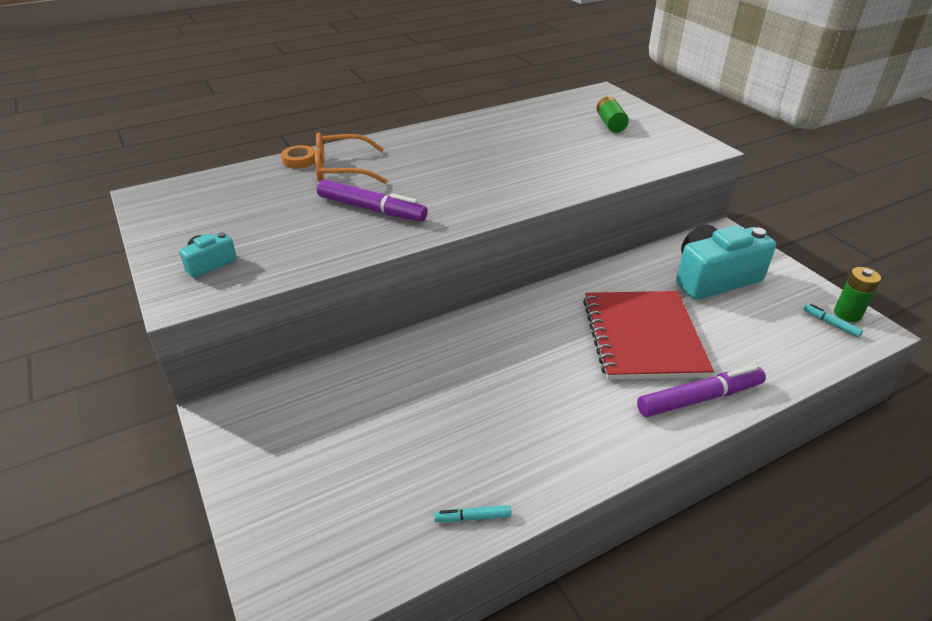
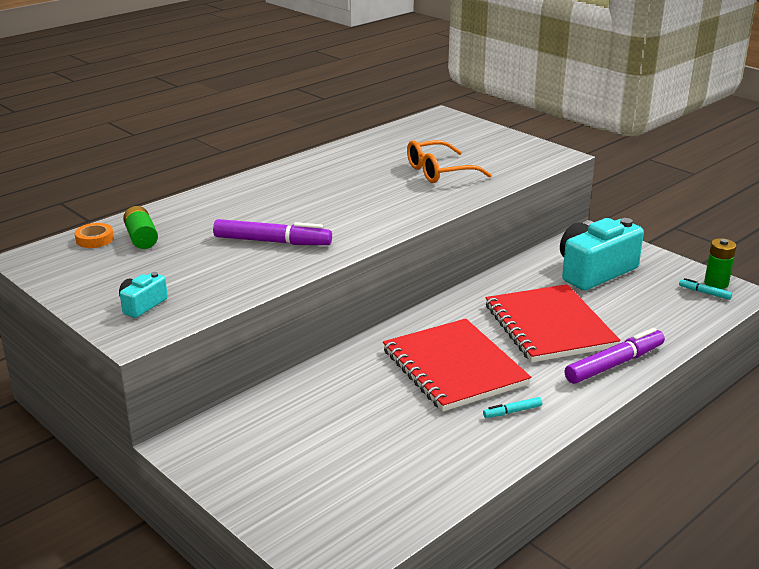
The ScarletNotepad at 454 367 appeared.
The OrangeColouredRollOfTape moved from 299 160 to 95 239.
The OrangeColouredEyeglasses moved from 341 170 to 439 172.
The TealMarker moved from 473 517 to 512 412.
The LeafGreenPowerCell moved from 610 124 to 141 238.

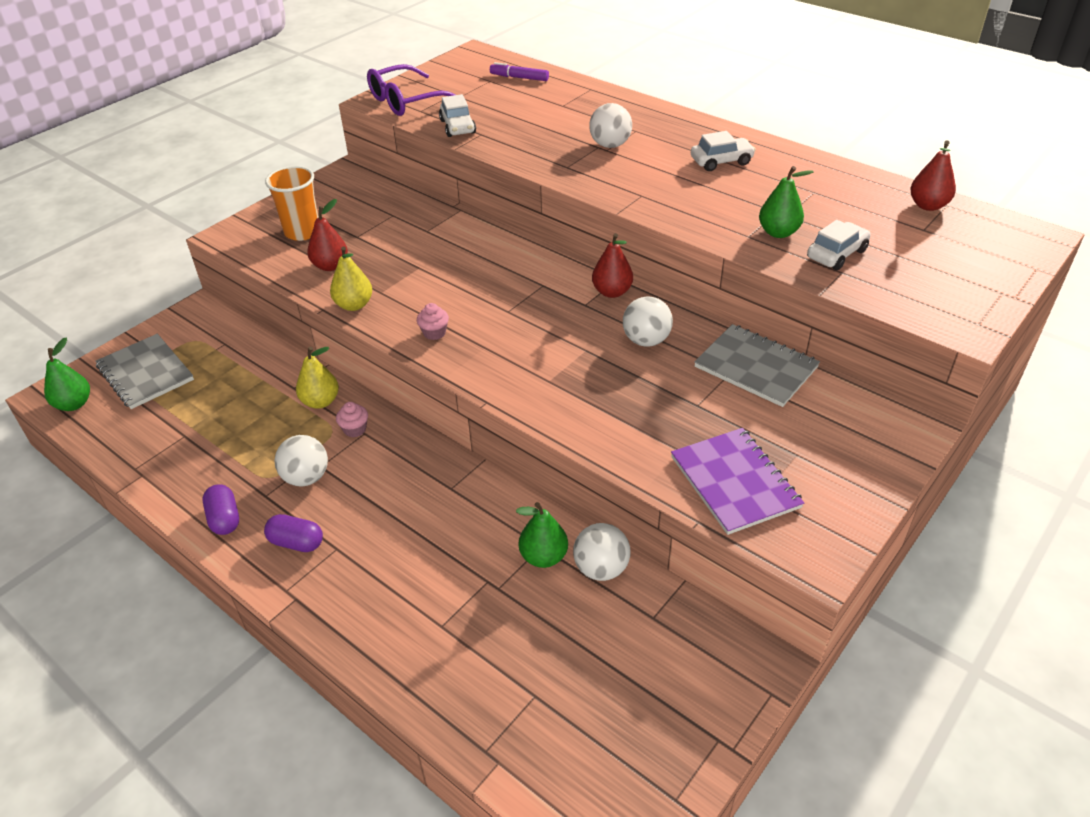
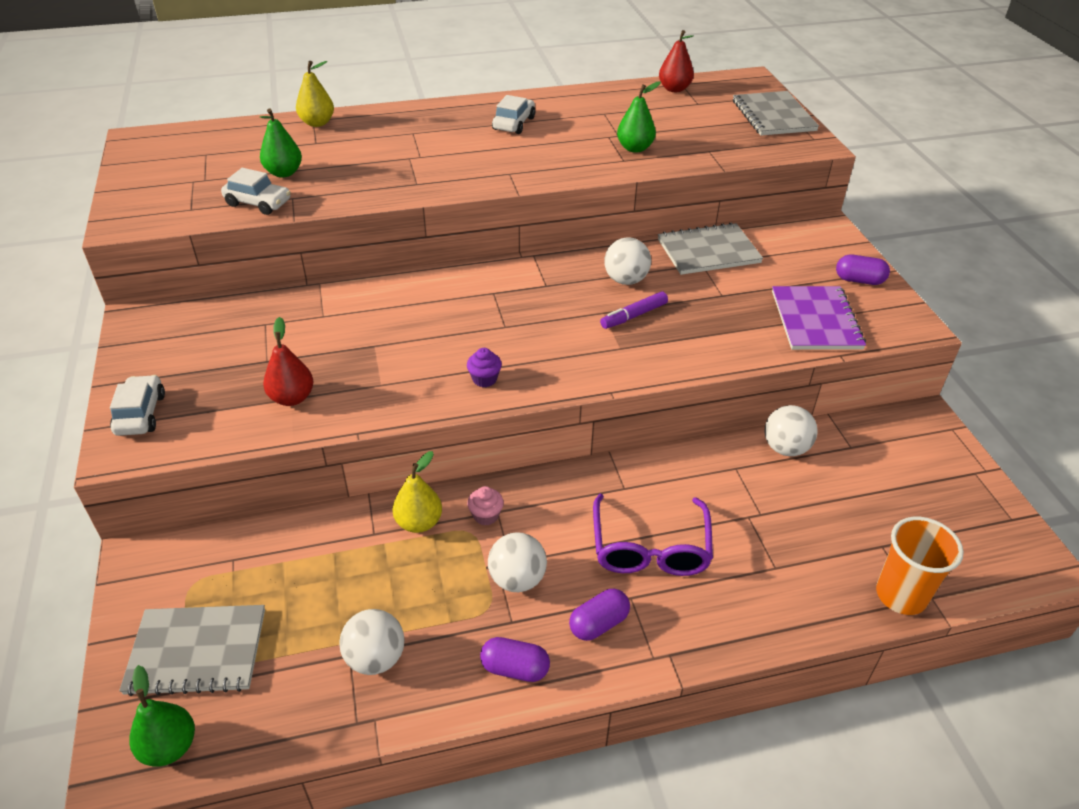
The ScarletToyPear at 612 292 disappeared.
The AshGreyNotepad at 773 116 appeared.
The RoyalPurpleCapsule at 859 280 appeared.
The OrangeColouredCup moved from 302 232 to 901 595.
The YellowToyPear moved from 354 305 to 317 123.
The RoyalPurpleEyeglasses moved from 406 101 to 650 548.
The RoyalPurpleMarker moved from 519 78 to 633 316.
The LeafGreenToyPear moved from 543 557 to 284 173.
The PureWhiteSphere moved from 610 145 to 375 658.
The PureWhiteAutomobile moved from 836 254 to 140 414.
The RosePinkCupcake at 434 333 became the RoyalPurpleCupcake at 484 379.
The RoyalPurpleNotepad at 734 482 turned 75 degrees clockwise.

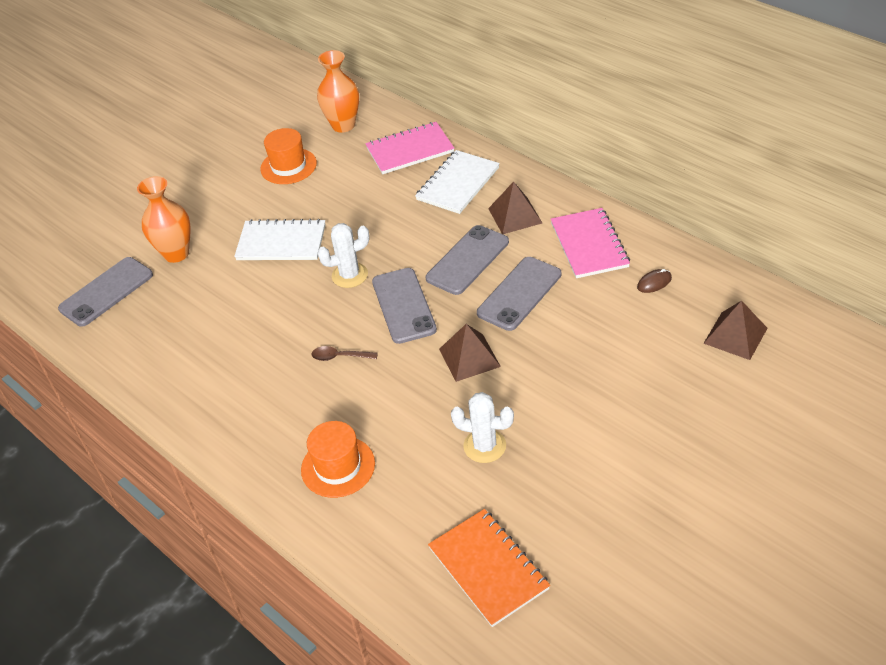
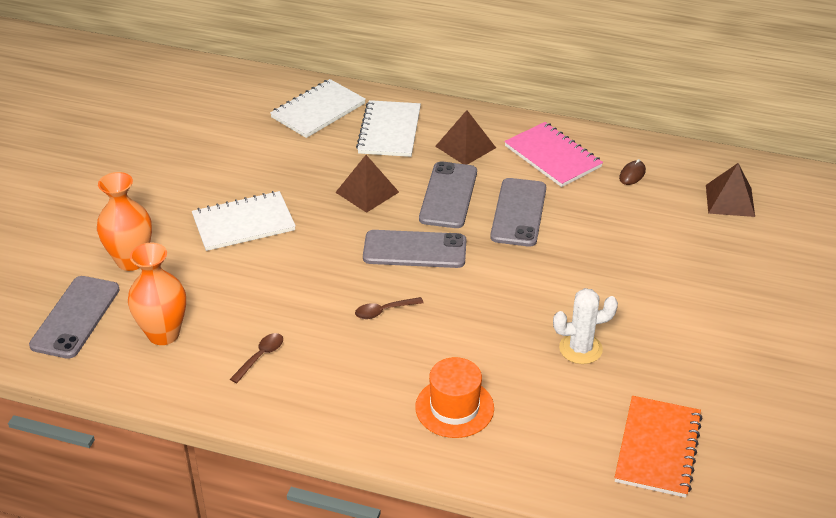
The OrangeColouredTallHat at 288 166 disappeared.
The PureWhitePricklyPlant at 350 275 disappeared.
The DarkBrownTeaspoon at 260 356 appeared.
The OrangeColouredTallVase moved from 343 125 to 163 334.
The DarkBrownSolidPyramid moved from 469 357 to 367 192.
The RosePinkNotepad at 410 150 became the PureWhiteNotepad at 318 110.
The AshGreyMobilePhone at 403 305 turned 45 degrees counterclockwise.
The OrangeColouredNotepad at 488 568 turned 75 degrees clockwise.

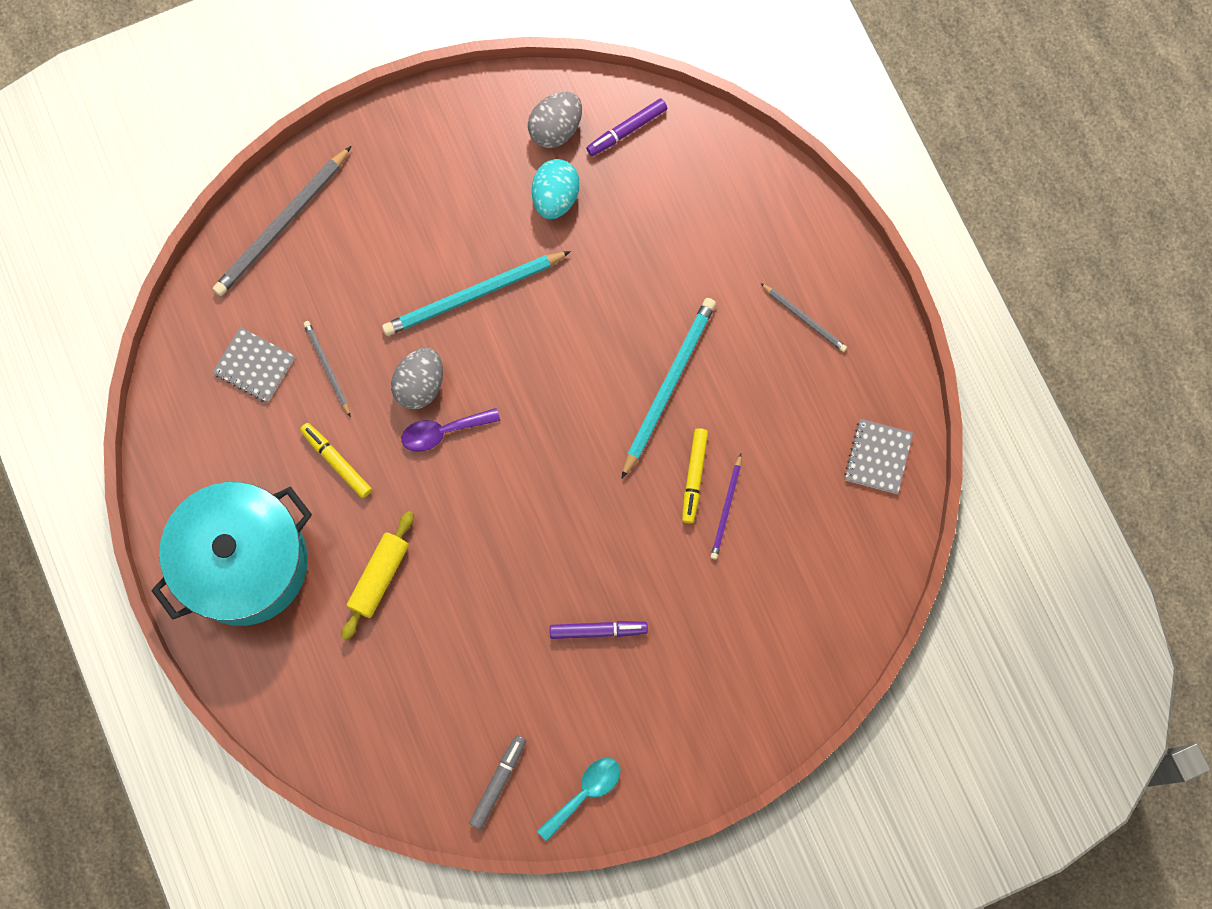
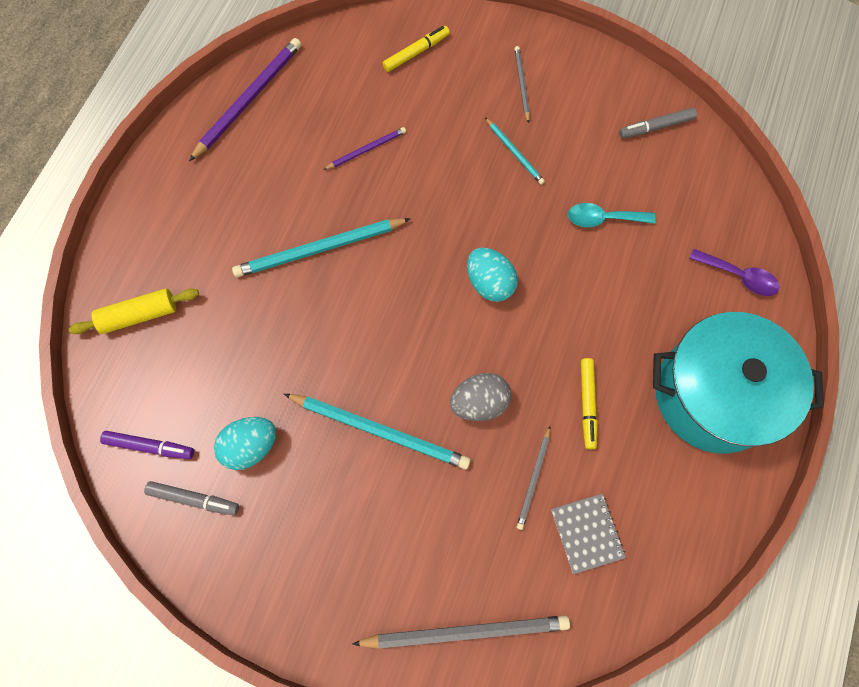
The TealEgg at 489 283 appeared.
The YellowRollingPin moved from 379 577 to 139 315.
The RoyalPurpleTeaspoon moved from 443 431 to 739 276.
The TealTeaspoon moved from 585 793 to 603 219.
The YellowMarker moved from 694 477 to 416 52.
The AshGreyLeadPencil moved from 804 319 to 521 84.
The AshGreyEgg at 556 129 was replaced by the AshGreyMarker at 194 499.
The RoyalPurpleMarker at 598 630 was replaced by the TealLeadPencil at 514 153.
The AshGreyNotepad at 878 457 was replaced by the RoyalPurpleLeadPencil at 249 99.

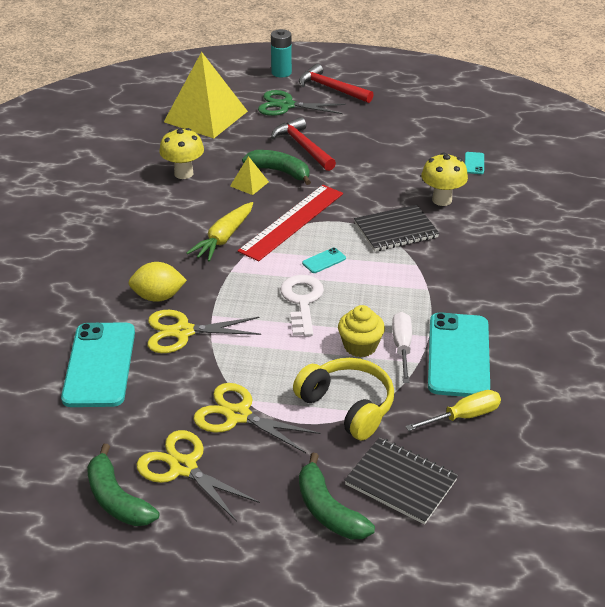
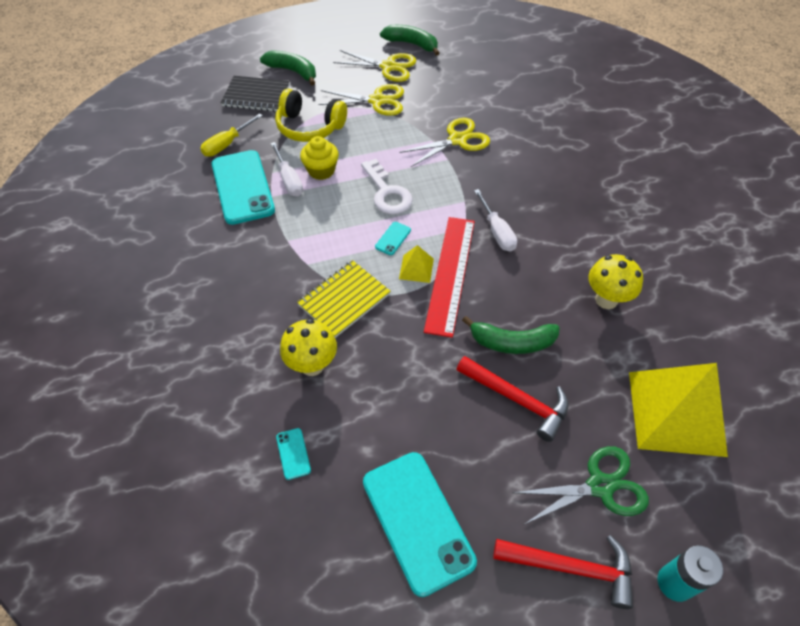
The YellowCitrusFruit at 158 297 disappeared.
The TealMobilePhone moved from 99 365 to 417 521.
The YellowSolidPyramid moved from 249 184 to 416 268.
The YellowRootVegetable at 224 238 was replaced by the PureWhiteFlatScrewdriver at 497 232.
The EbonyNotepad at 396 230 became the YellowNotepad at 344 300.

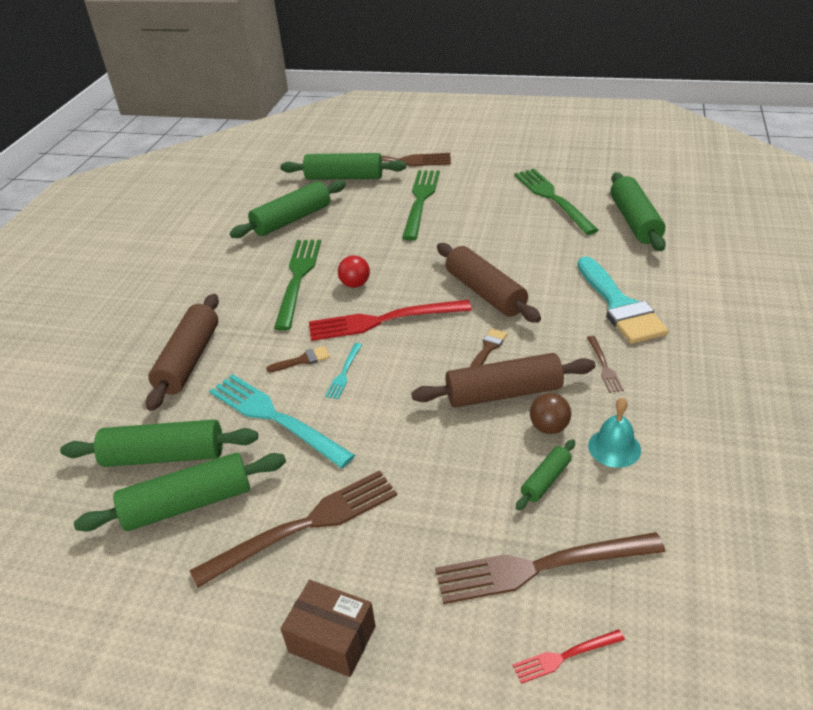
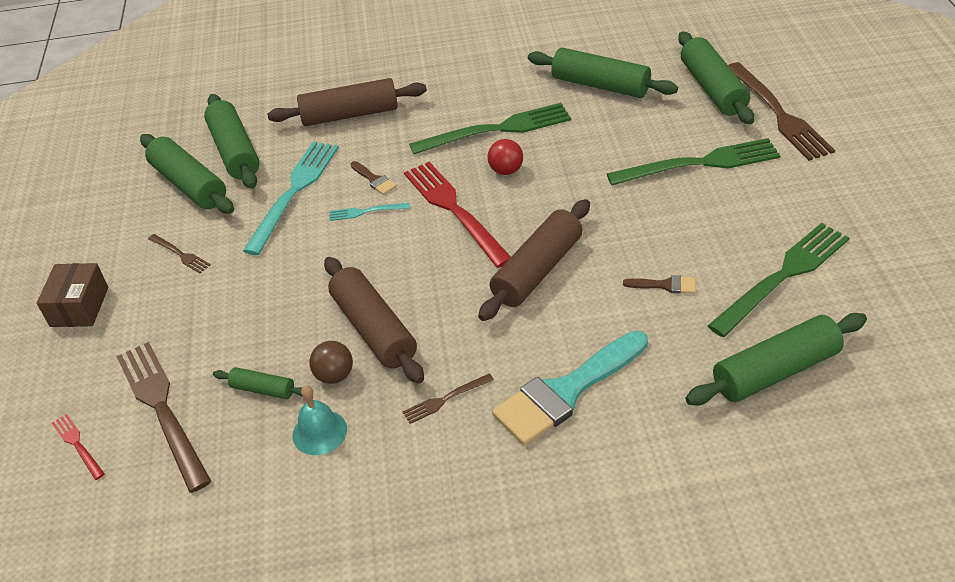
The DarkBrownPaintbrush moved from 488 347 to 665 285.
The DarkBrownDinnerFork at 305 525 changed to 0.46 times the size.

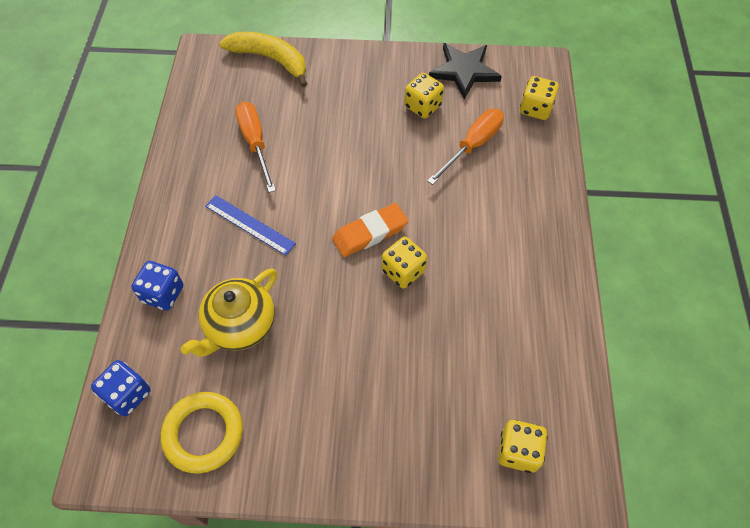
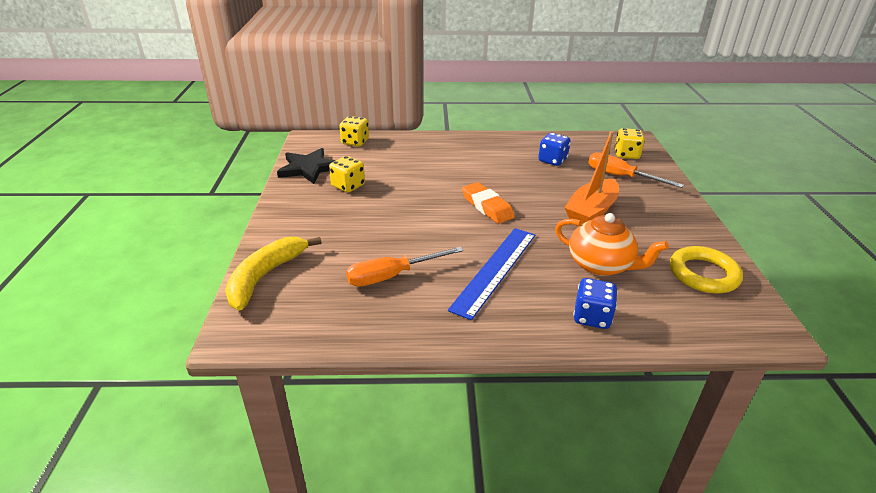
The YellowDie at 403 271 disappeared.
The OrangeColouredToyBoat at 591 211 appeared.
The CobaltDie moved from 128 394 to 552 160.
The OrangeColouredFlatScrewdriver moved from 472 145 to 620 176.
The YellowChinaTeapot at 239 325 became the OrangeColouredChinaTeapot at 601 265.
The CobaltStraightedge at 250 224 changed to 1.51 times the size.

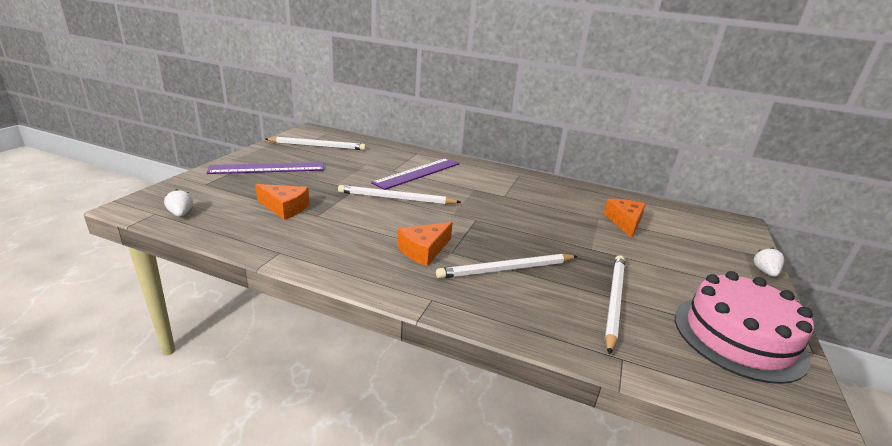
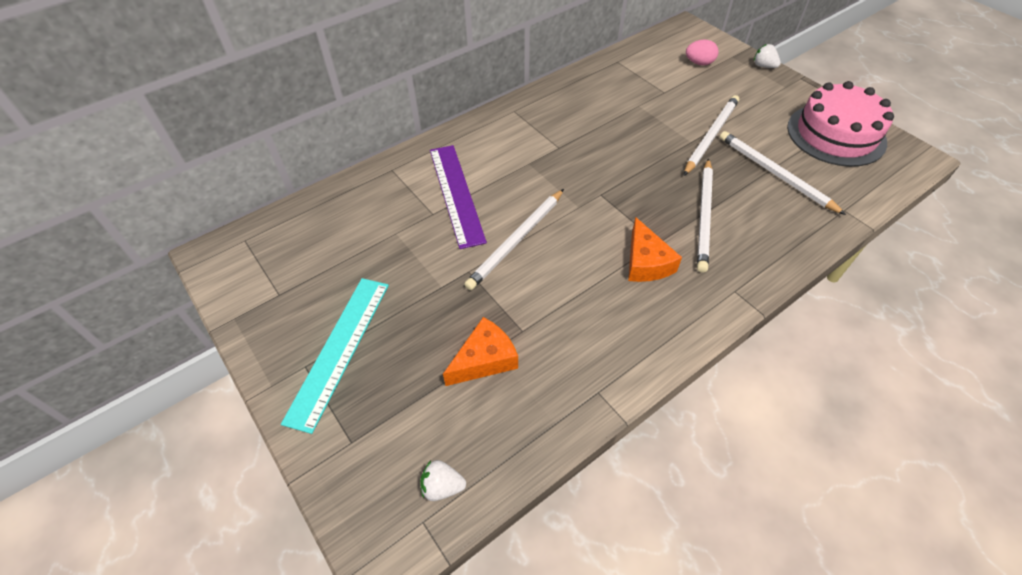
The OrangeColouredPieceOfCheese at 624 222 disappeared.
The RosePinkEgg at 699 63 appeared.
The PureWhiteLeadPencil moved from 317 146 to 710 136.
The RoyalPurpleStraightedge at 267 168 became the TealStraightedge at 339 349.

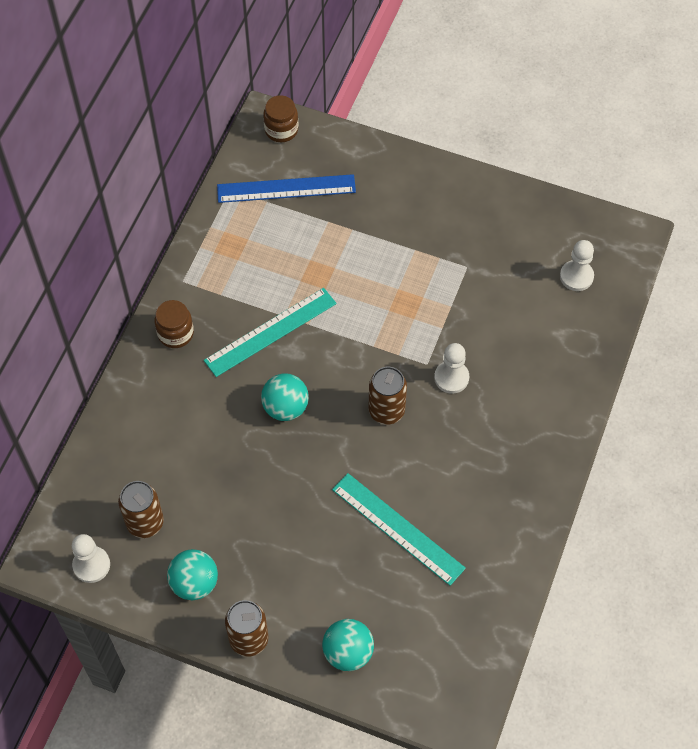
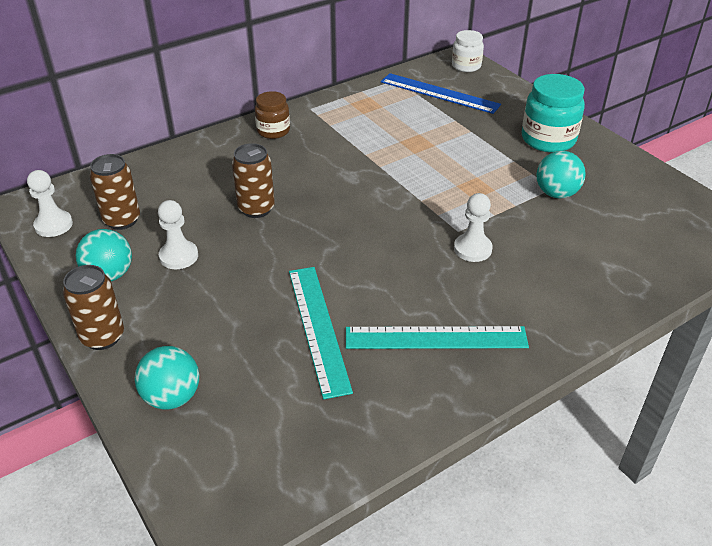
The TealJar at 548 139 appeared.
The TealStraightedge moved from 270 332 to 436 338.
The TealSphere moved from 285 407 to 556 193.
The DarkBrownSodaCan moved from 386 411 to 256 209.
The PureWhiteChessPawn moved from 576 276 to 179 256.
The DarkBrownJar at 281 130 became the PureWhiteJar at 466 66.

